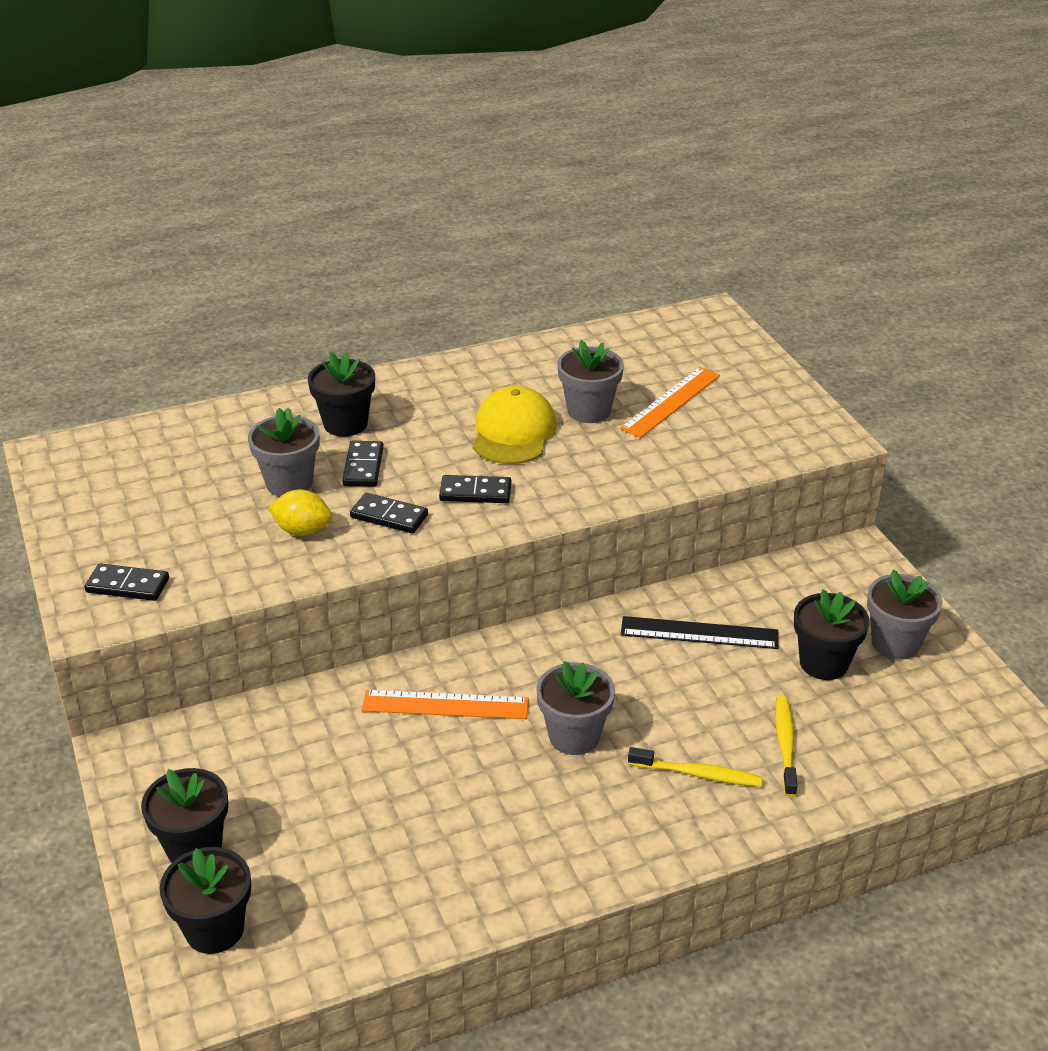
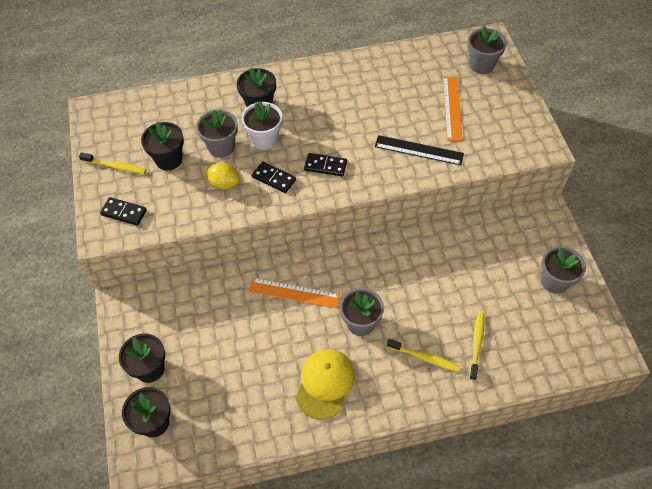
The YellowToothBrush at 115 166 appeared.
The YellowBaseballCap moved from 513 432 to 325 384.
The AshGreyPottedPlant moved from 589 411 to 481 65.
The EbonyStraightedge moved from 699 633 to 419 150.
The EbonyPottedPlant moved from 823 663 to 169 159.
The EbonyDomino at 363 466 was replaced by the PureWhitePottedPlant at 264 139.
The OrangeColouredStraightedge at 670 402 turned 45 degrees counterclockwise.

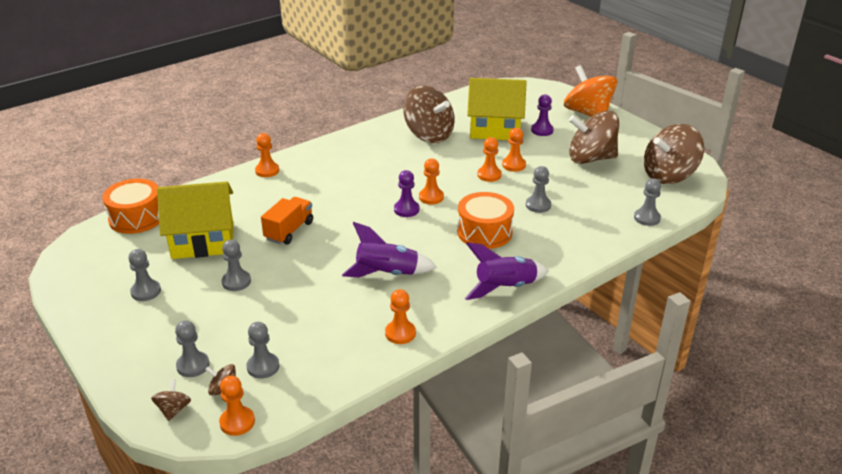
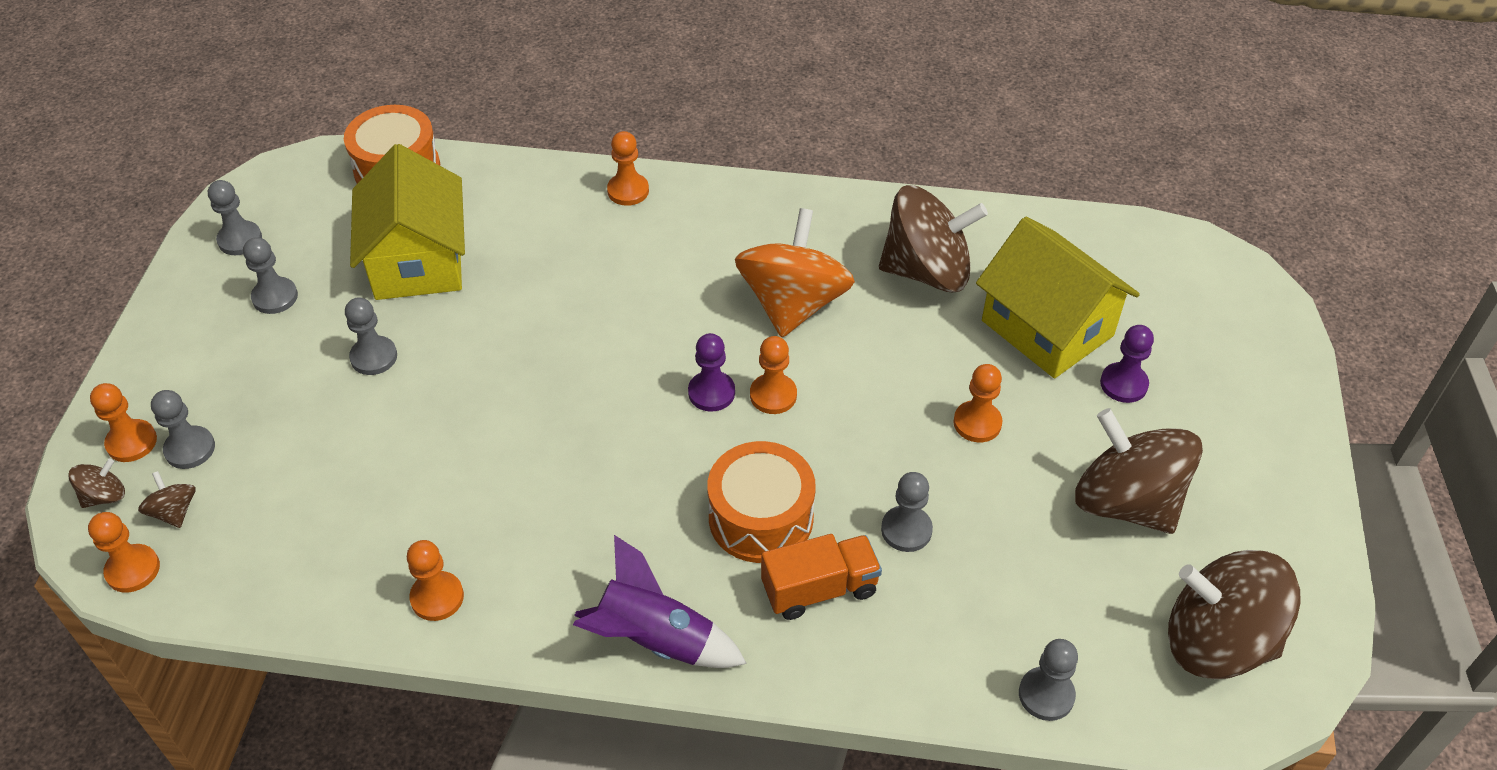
The RoyalPurpleSpaceship at 387 274 disappeared.
The AshGreyChessPawn moved from 263 367 to 240 240.
The OrangeColouredTruck moved from 289 231 to 819 589.
The OrangeColouredChessPawn moved from 489 175 to 131 442.
The OrangeColouredSpinningTop moved from 587 113 to 793 304.
The YellowCottage at 203 241 turned 45 degrees clockwise.
The DarkBrownSpinningTop at 429 135 turned 90 degrees counterclockwise.

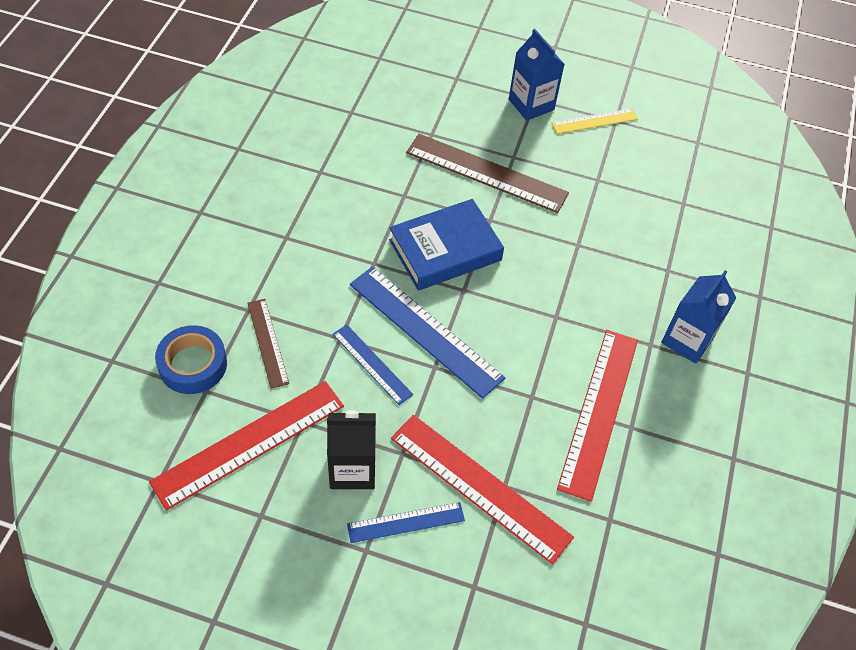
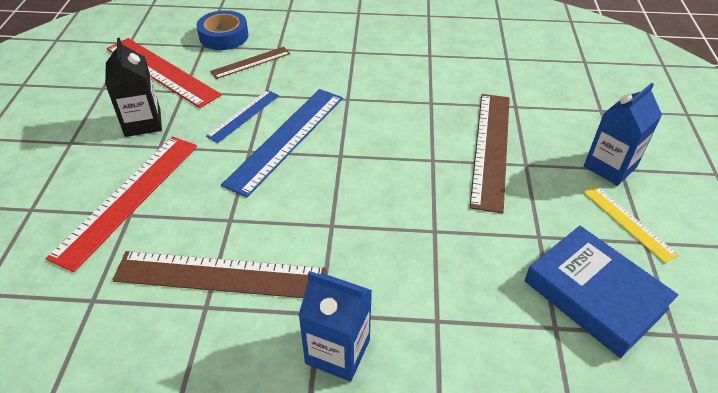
The CobaltStraightedge at 406 522 disappeared.
The CobaltHardcover moved from 445 250 to 594 295.
The ScarletStraightedge at 599 411 became the DarkBrownStraightedge at 221 275.

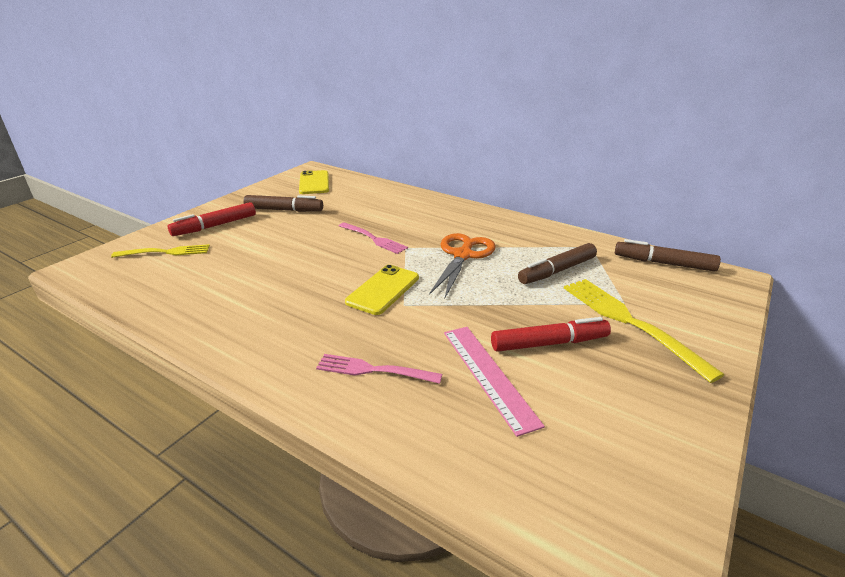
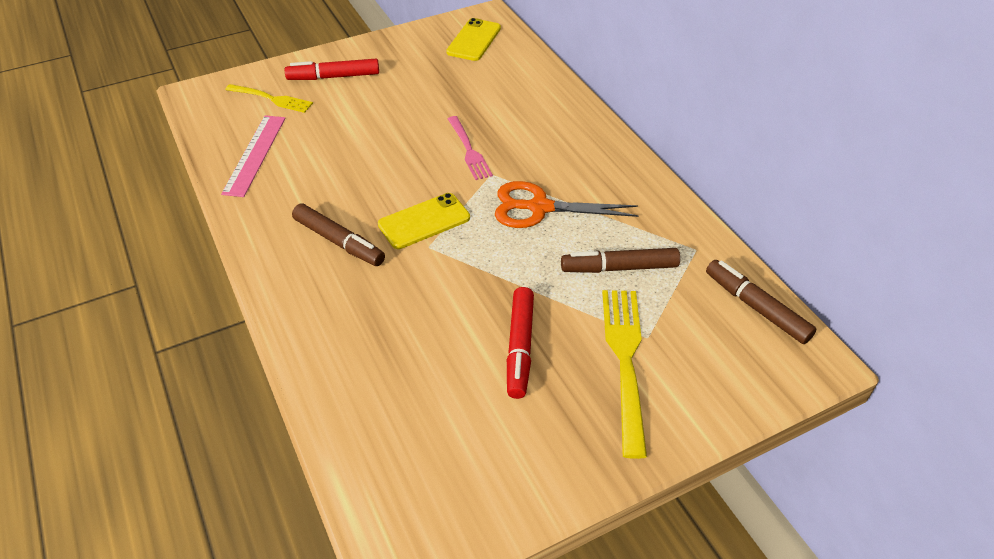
The RosePinkDinnerFork at 373 370 disappeared.
The DarkBrownMarker moved from 284 210 to 339 242.
The RosePinkStraightedge moved from 489 375 to 255 155.
The OrangeColouredShears at 463 255 turned 135 degrees counterclockwise.
The ScarletMarker at 549 343 turned 75 degrees clockwise.

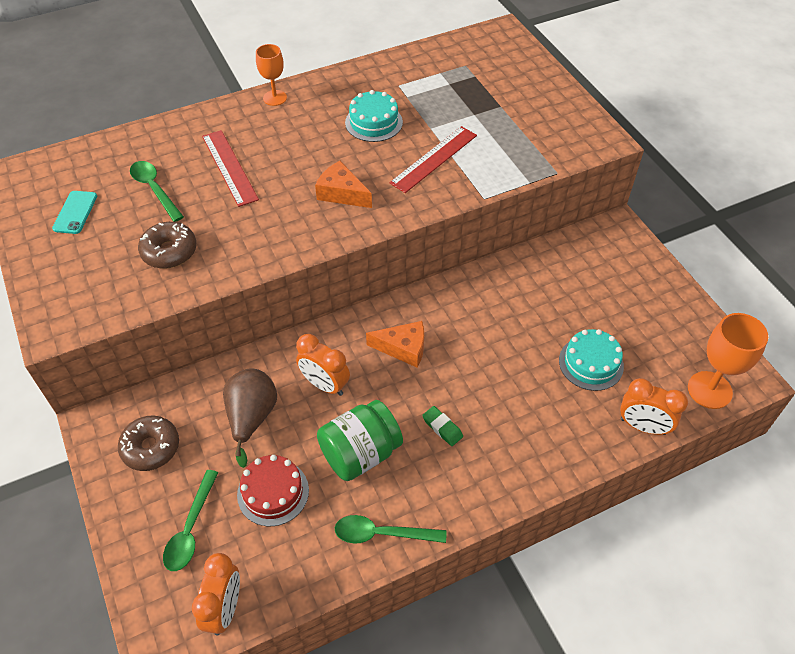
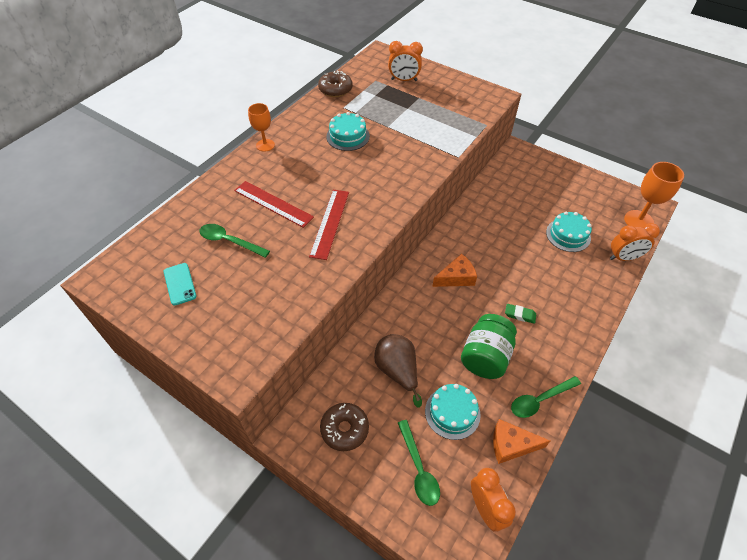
The DarkBrownGlazedDonut moved from 169 251 to 335 89.
The OrangeColouredAlarmClock moved from 325 385 to 404 80.
The OrangeColouredPieceOfCheese moved from 341 193 to 511 445.
The ScarletStraightedge moved from 434 159 to 330 223.
The ScarletGateau at 273 492 became the TealGateau at 452 412.

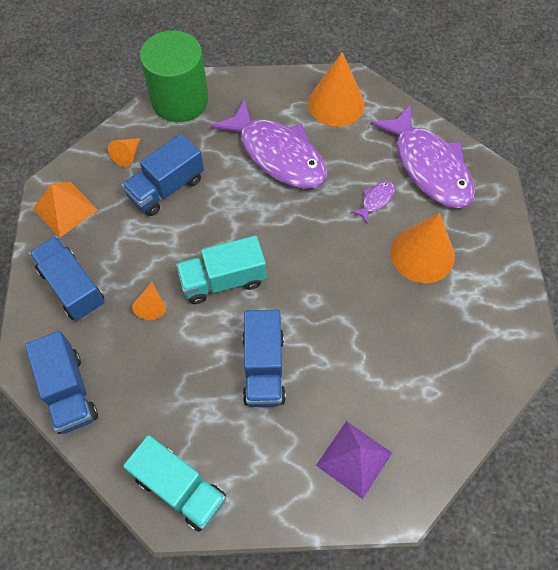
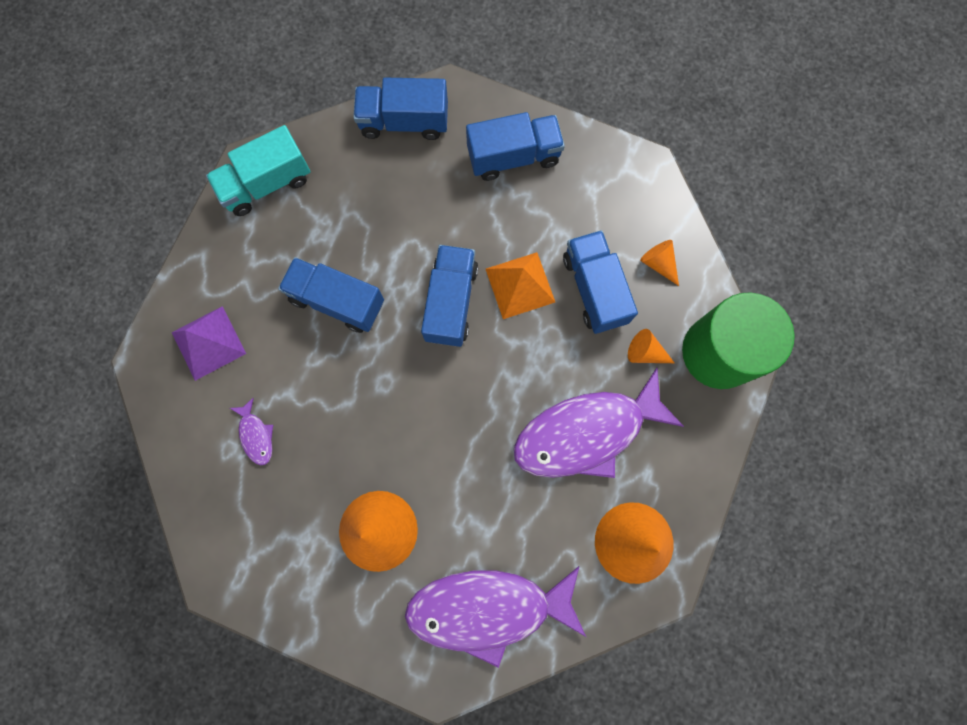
The OrangeColouredSolidPyramid moved from 65 209 to 520 285.
The OrangeColouredSolidCone moved from 151 305 to 645 352.
The RoyalPurpleFishFigure moved from 376 200 to 256 435.
The TealTruck at 223 280 became the CobaltTruck at 451 302.

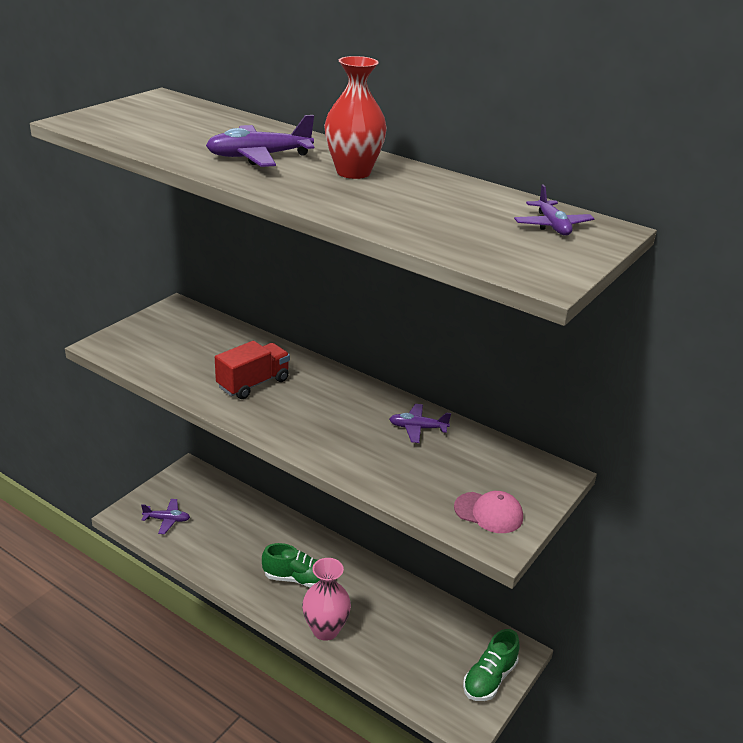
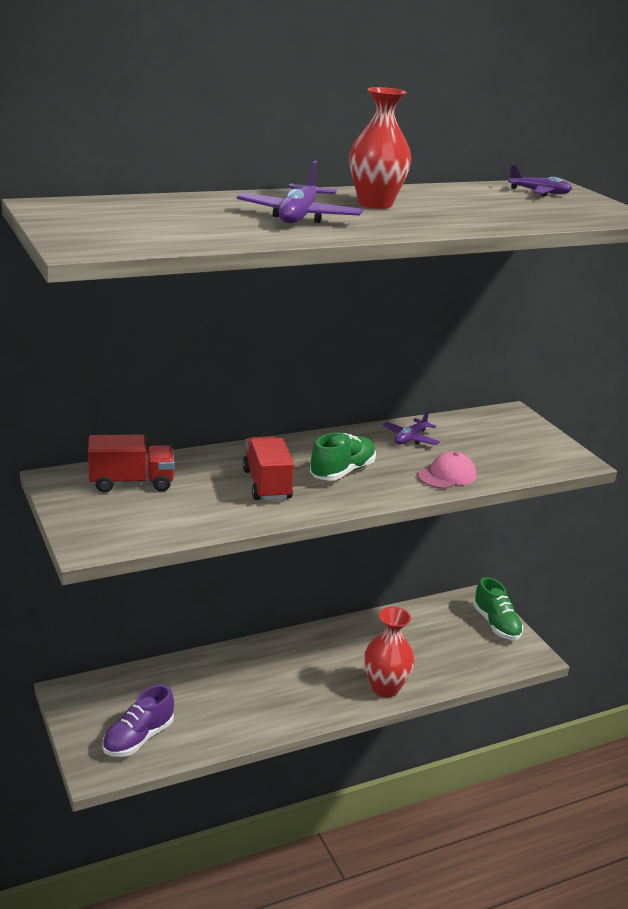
The ScarletTruck at 131 483 appeared.
The LeafGreenSneaker moved from 297 579 to 342 472.
The RosePinkBaseballCap moved from 488 513 to 447 475.
The RoyalPurpleToyPlane at 167 520 was replaced by the RoyalPurpleSneaker at 138 738.
The RosePinkTallVase at 325 630 became the ScarletTallVase at 385 688.

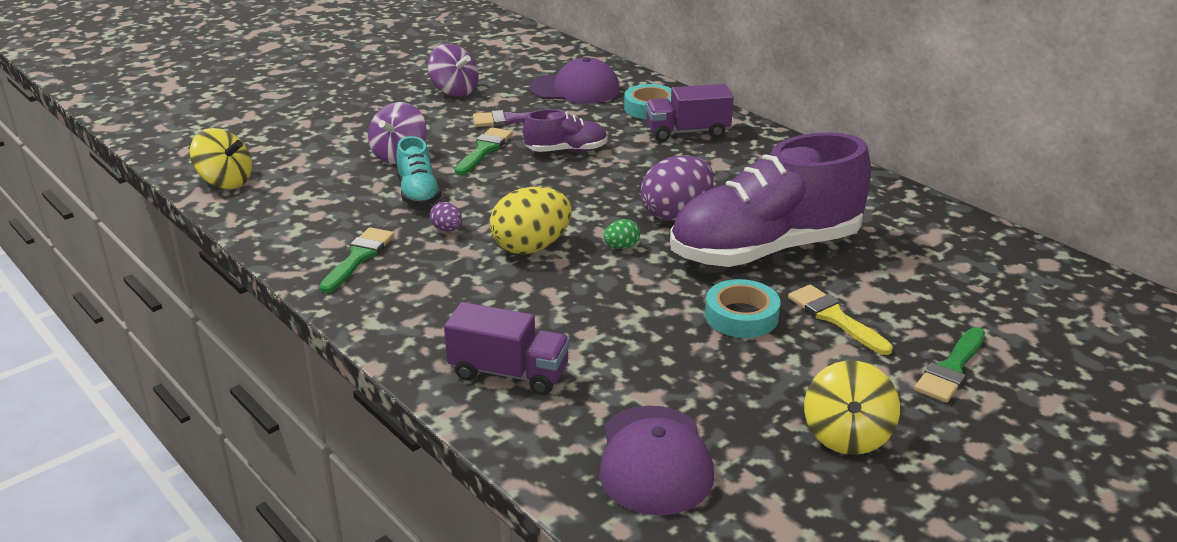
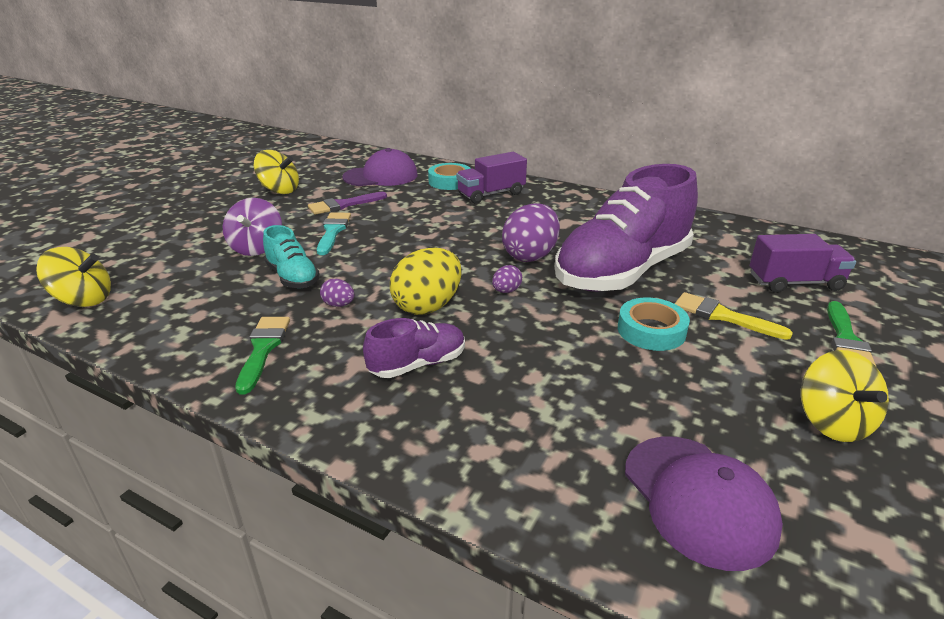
The RoyalPurpleTruck moved from 509 373 to 795 282.
The RoyalPurpleSneaker moved from 566 151 to 418 364.
The RoyalPurpleSpinningTop at 454 91 became the YellowSpinningTop at 279 190.
The LeafGreenPaintbrush at 484 150 became the TealPaintbrush at 333 231.
The LeafGreenEgg at 621 247 became the RoyalPurpleEgg at 506 291.

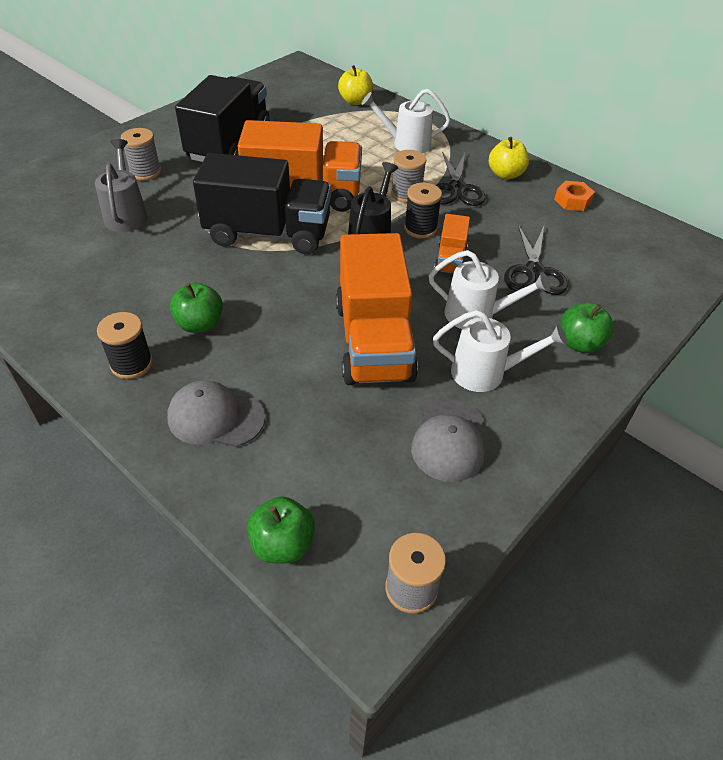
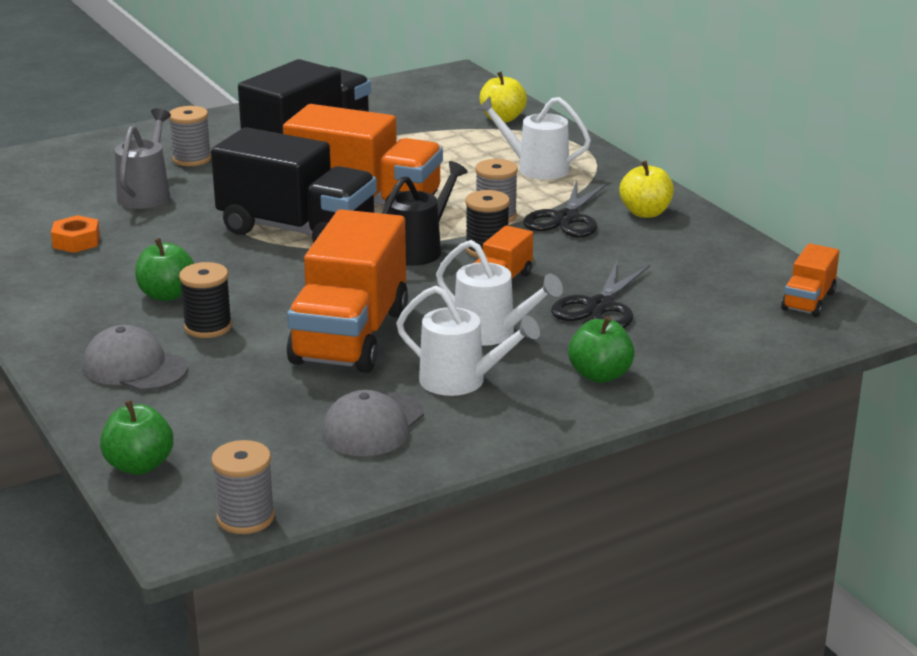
The OrangeColouredTruck at 808 301 appeared.
The EbonyBobbin moved from 131 364 to 208 327.
The OrangeColouredHexagonNut moved from 572 201 to 76 241.

